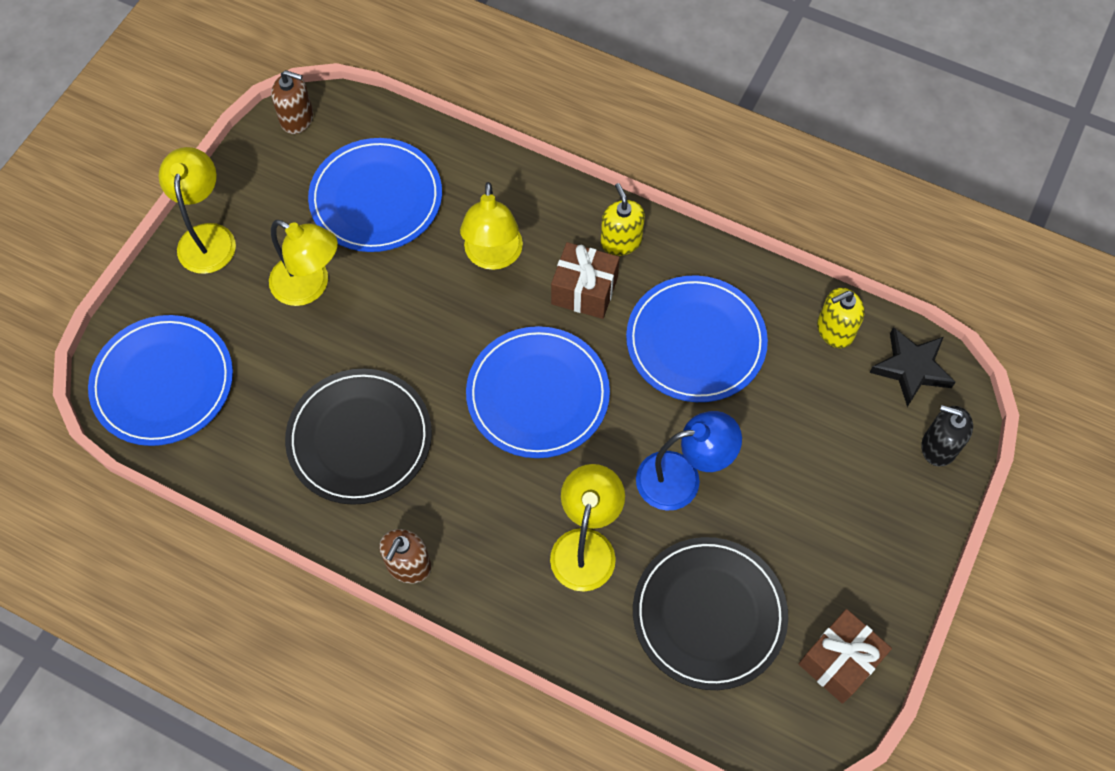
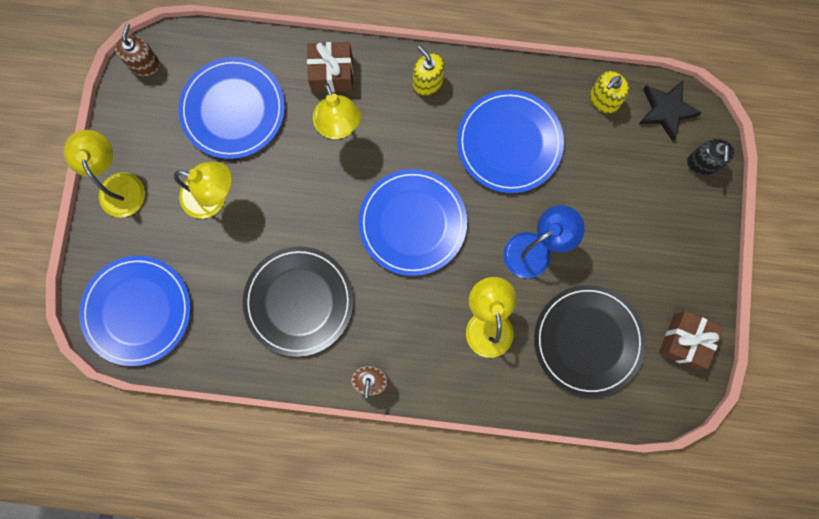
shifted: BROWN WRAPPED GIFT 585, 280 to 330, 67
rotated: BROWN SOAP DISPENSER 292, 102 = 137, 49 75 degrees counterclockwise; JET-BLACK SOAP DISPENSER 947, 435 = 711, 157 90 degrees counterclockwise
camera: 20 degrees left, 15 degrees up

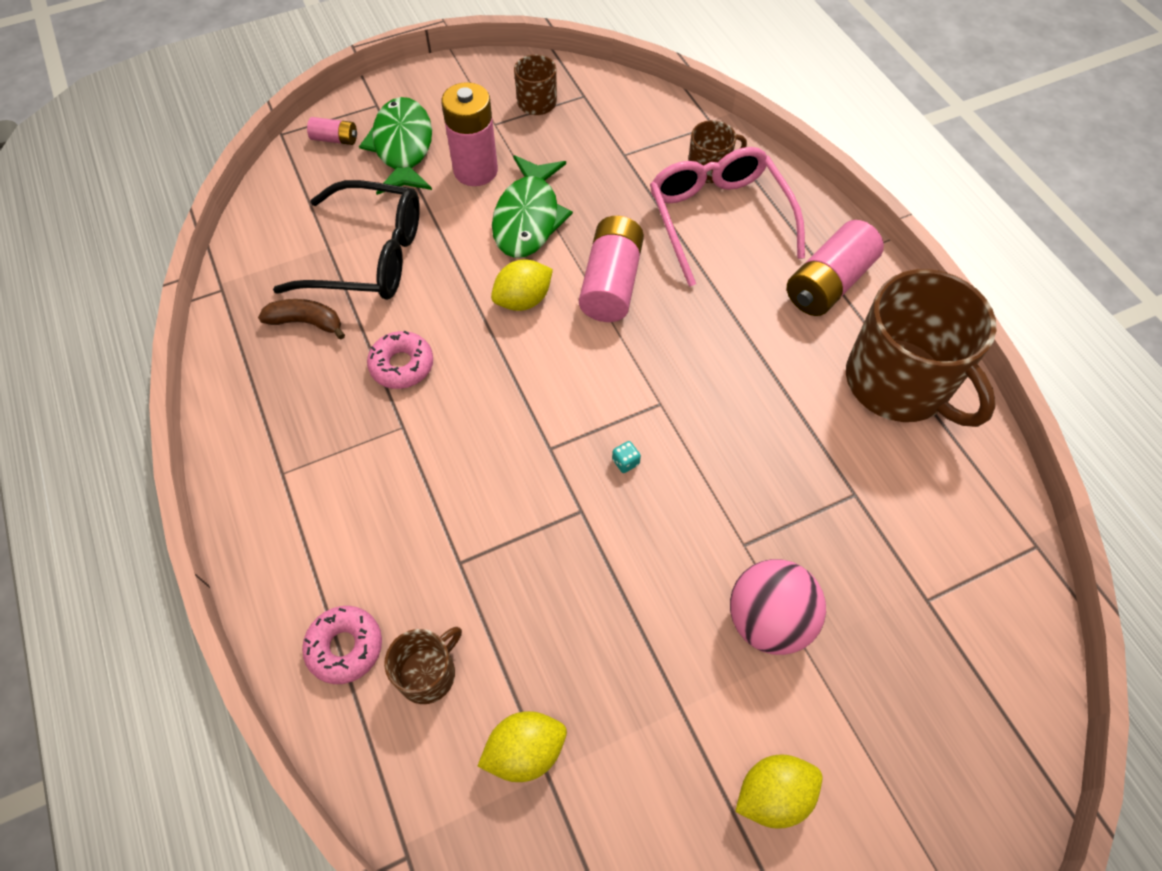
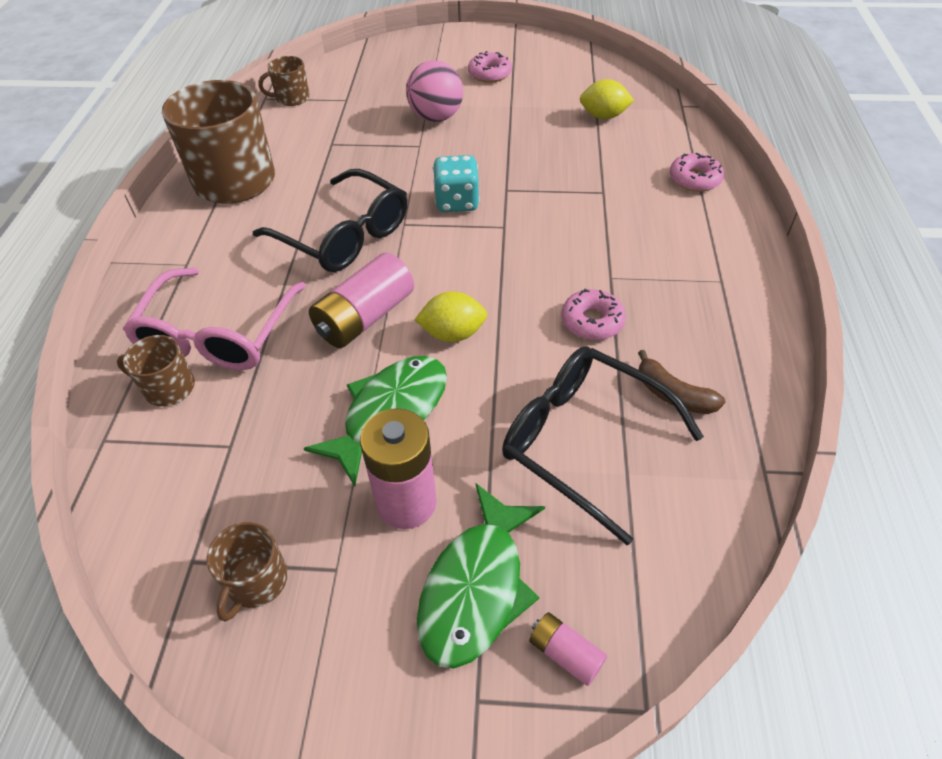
gone: ROSY POWER CELL 835, 268
new: JET-BLACK EYEGLASSES 330, 220
shifted: BROWN MUG 423, 665 to 284, 81
swapped: YELLOW CITRUS FRUIT 779, 792 to ROSY GLAZED DONUT 490, 67
scaled: TEAL GAME DIE 626, 457 = 456, 183 x2.45
camera: 150 degrees left, 10 degrees down

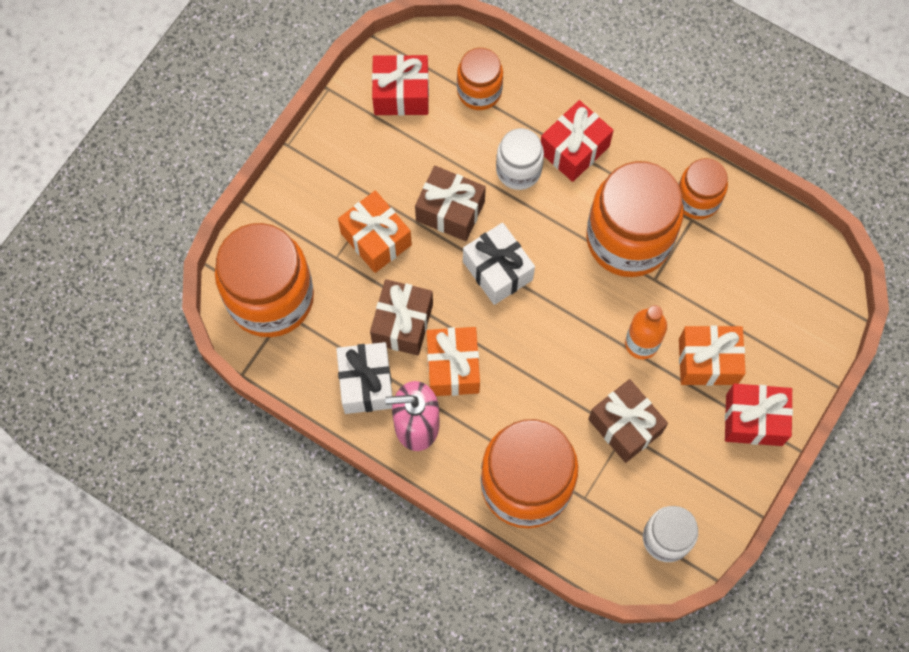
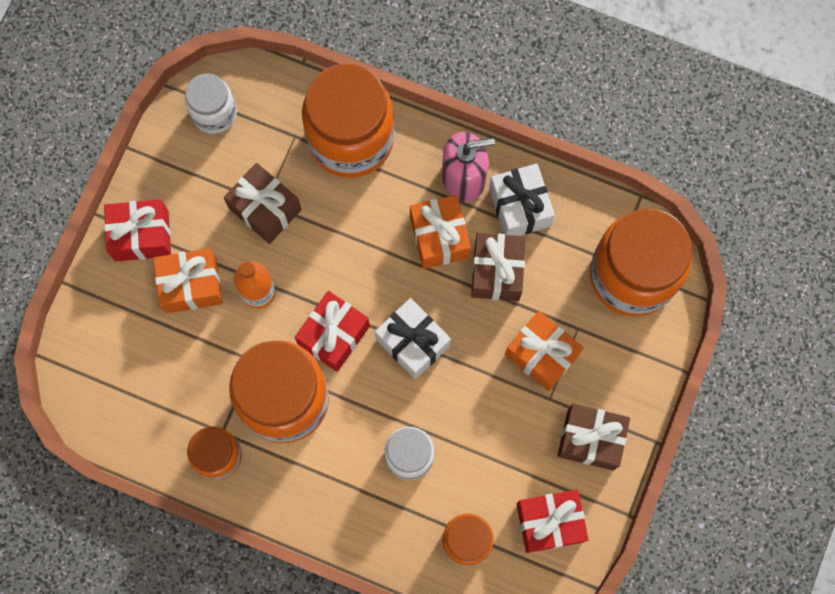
shifted: BROWN WRAPPED GIFT 450, 203 to 593, 437; RED WRAPPED GIFT 577, 141 to 332, 331
camera: 170 degrees right, 5 degrees up

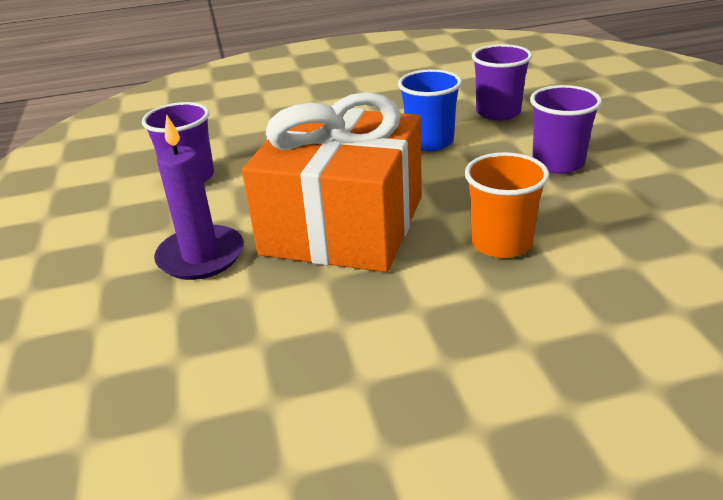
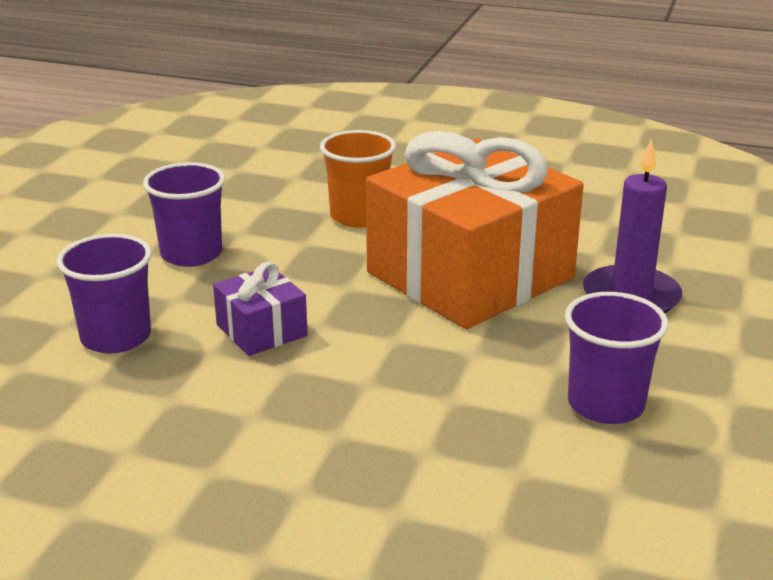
swapped: ROYAL BLUE CUP 430, 110 to ROYAL PURPLE WRAPPED GIFT 260, 309
camera: 150 degrees left, 5 degrees down

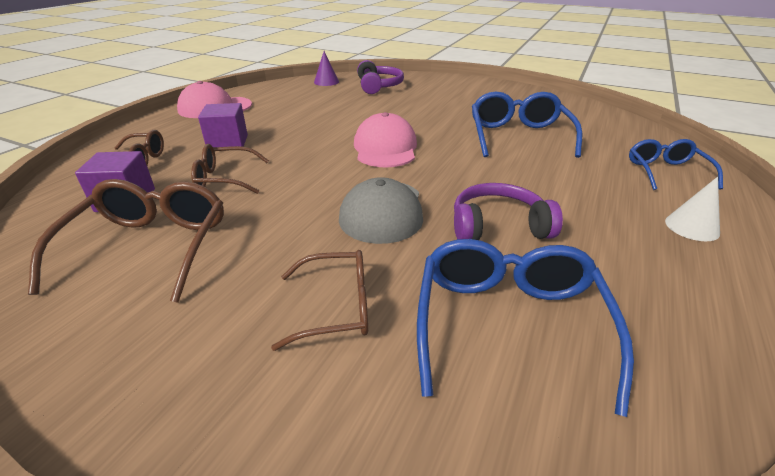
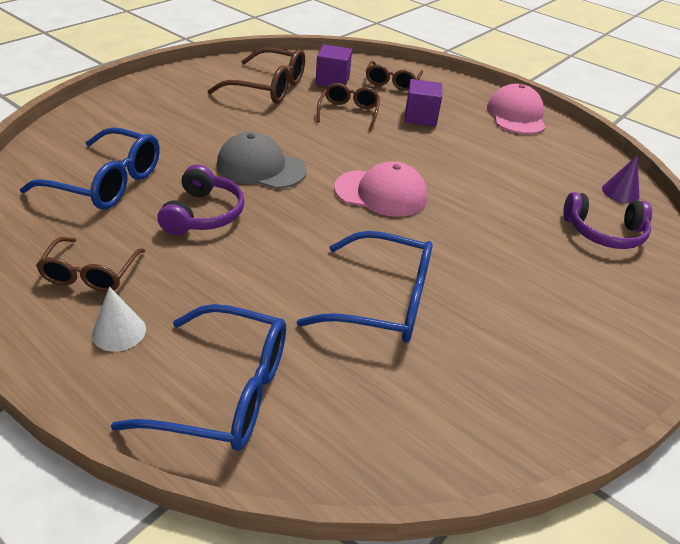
shifted: BROWN EYEGLASSES 319, 300 to 90, 264
scaled: ROYAL BLUE EYEGLASSES 676, 164 = 198, 377 x1.57
camera: 100 degrees right, 5 degrees up

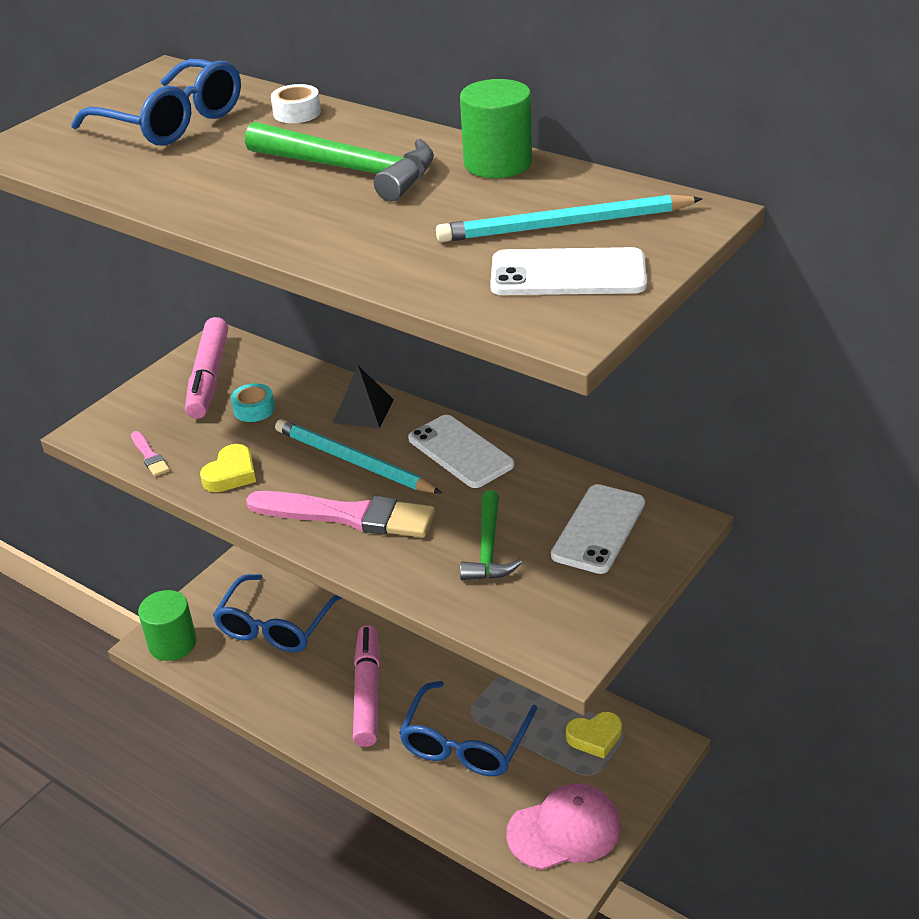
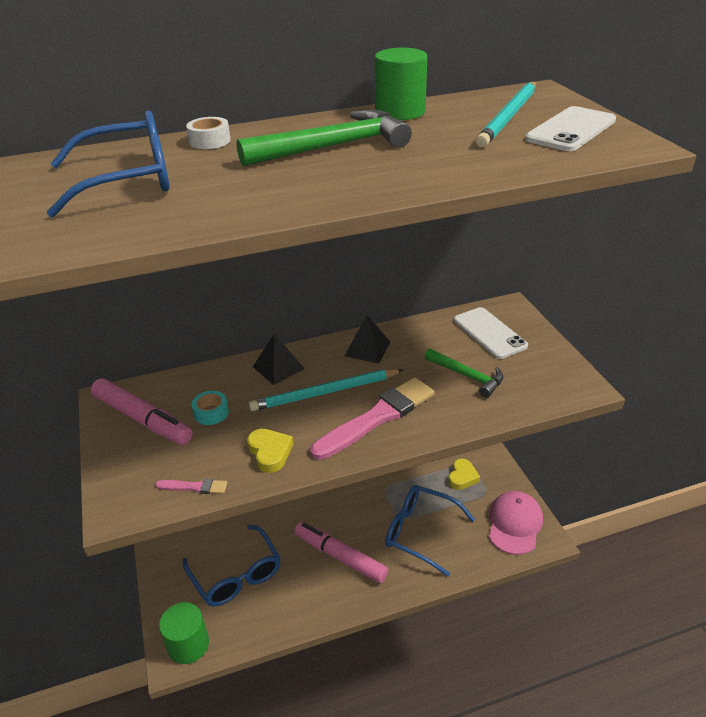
swapped: SNOW-WHITE PHONE 461, 451 to JET-BLACK SOLID PYRAMID 367, 339
rotated: ROYAL BLUE EYEGLASSES 468, 728 = 430, 531 150 degrees clockwise
camera: 55 degrees left, 0 degrees up

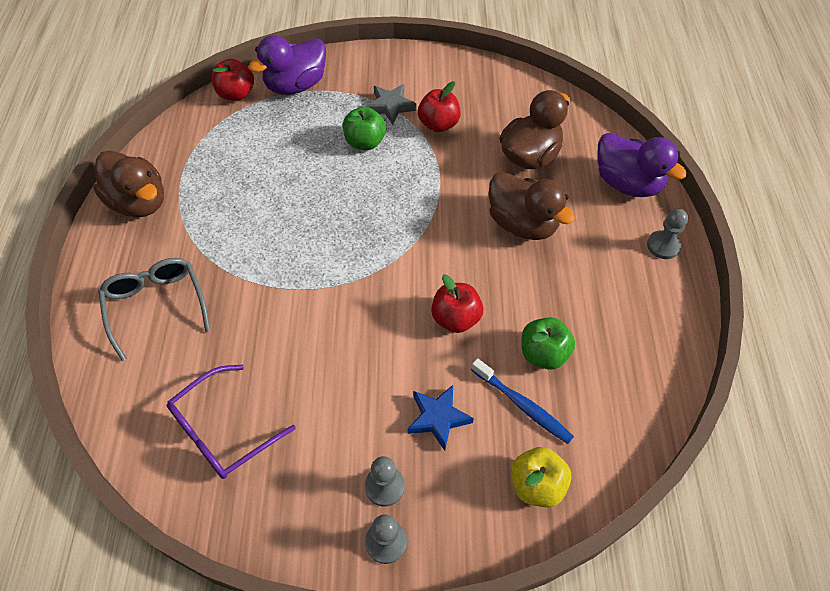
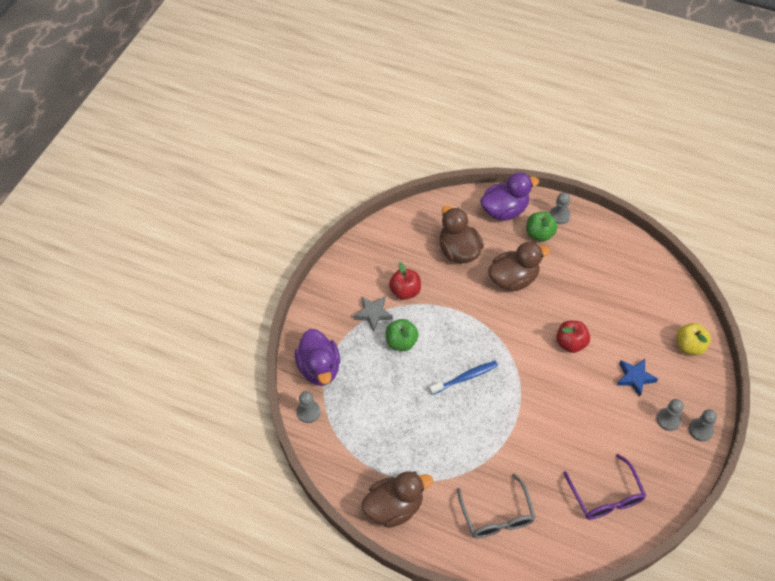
shifted: ROYAL BLUE TOOTH BRUSH 522, 401 to 463, 378; GREEN APPLE FRUIT 548, 343 to 542, 227
swapped: RED APPLE FRUIT 233, 80 to GRAY GAME PAWN 308, 407
rotated: GRAY EYEGLASSES 154, 309 = 496, 506 105 degrees counterclockwise
camera: 65 degrees left, 0 degrees up

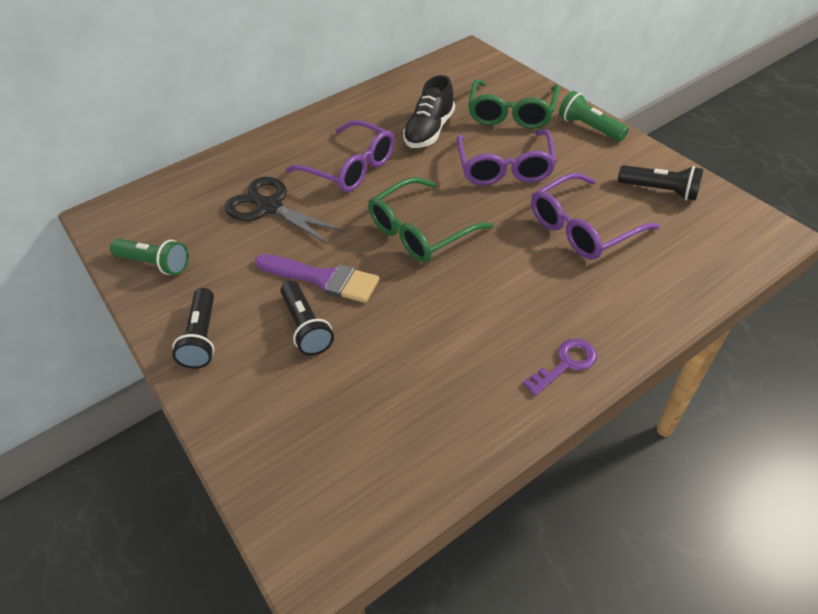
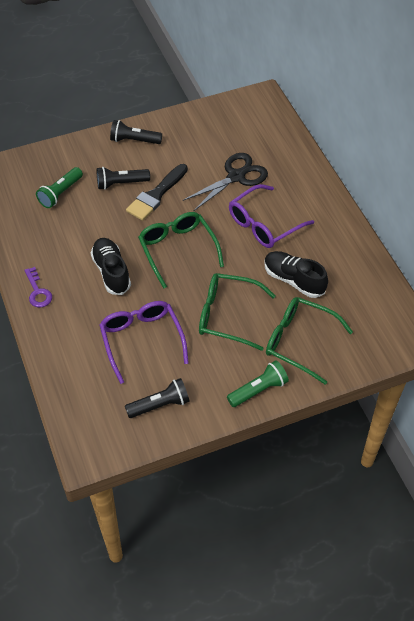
new: JET-BLACK LACE-UP SHOE 111, 266
shifted: GREEN TORCH 149, 257 to 59, 187
repainted: ROYAL PURPLE PAINT BRUSH 317, 278 to JET-BLACK PAINT BRUSH 157, 192; ROYAL PURPLE EYEGLASSES 507, 157 to GREEN EYEGLASSES 237, 312
rotated: JET-BLACK TORCH 660, 183 = 157, 398 150 degrees counterclockwise
camera: 100 degrees right, 5 degrees up

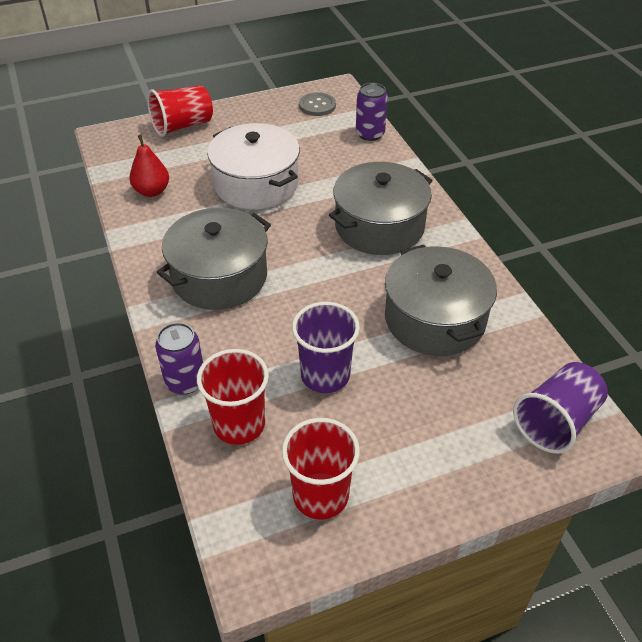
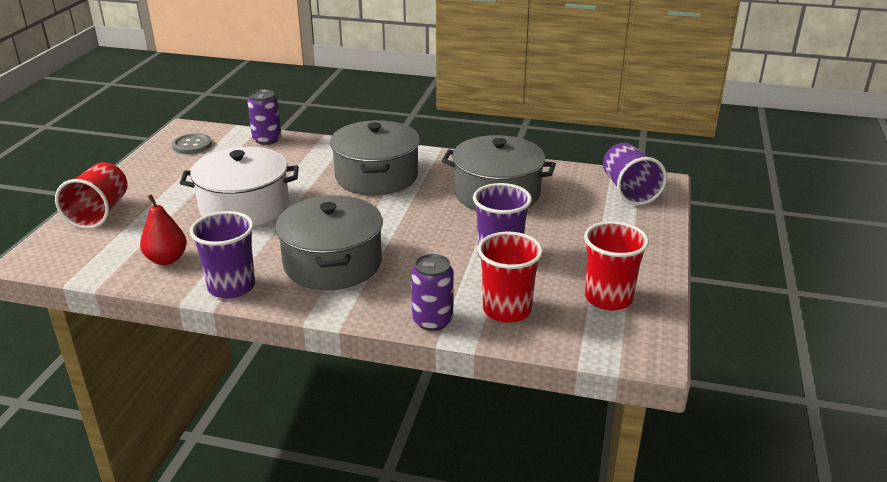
new: ROYAL PURPLE CUP 222, 255
camera: 55 degrees left, 15 degrees down

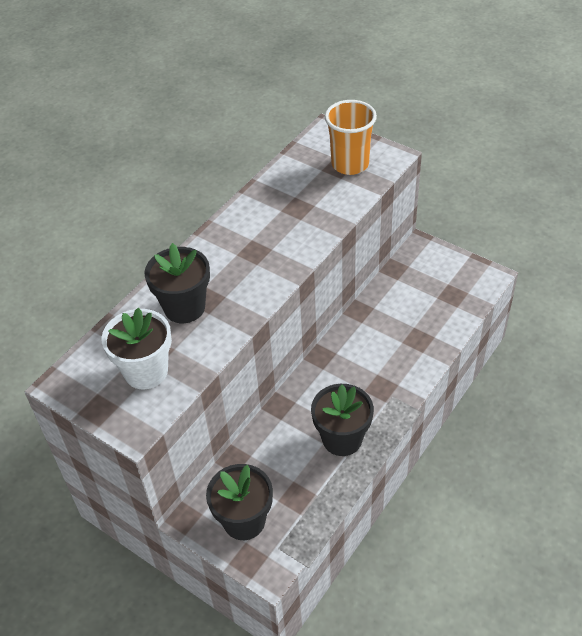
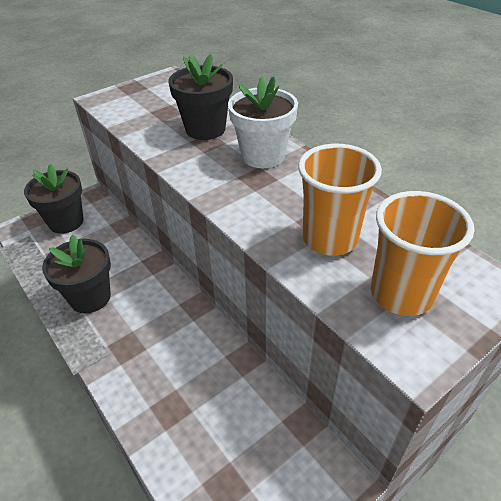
new: ORANGE CUP 340, 200
shifted: SNOW-WHITE POTTED PLANT 136, 348 to 263, 122
camera: 105 degrees right, 5 degrees down

